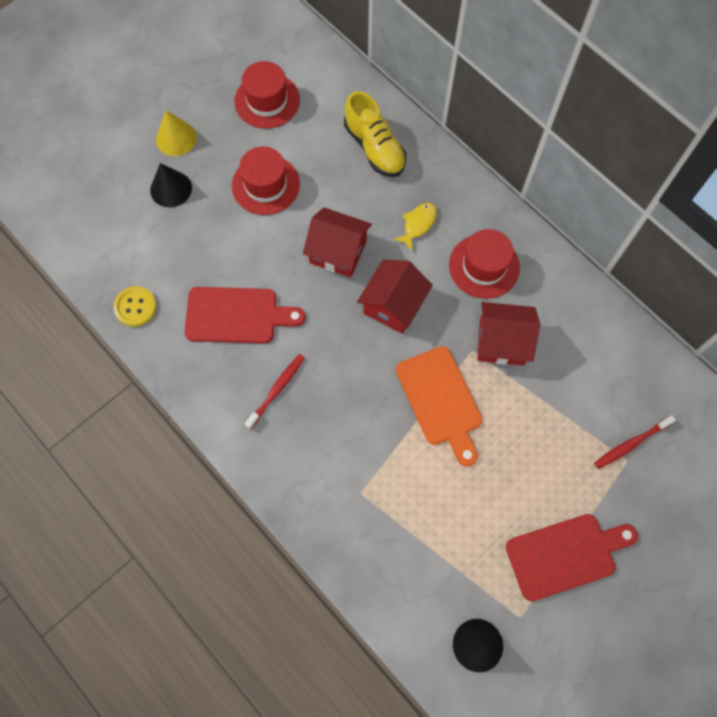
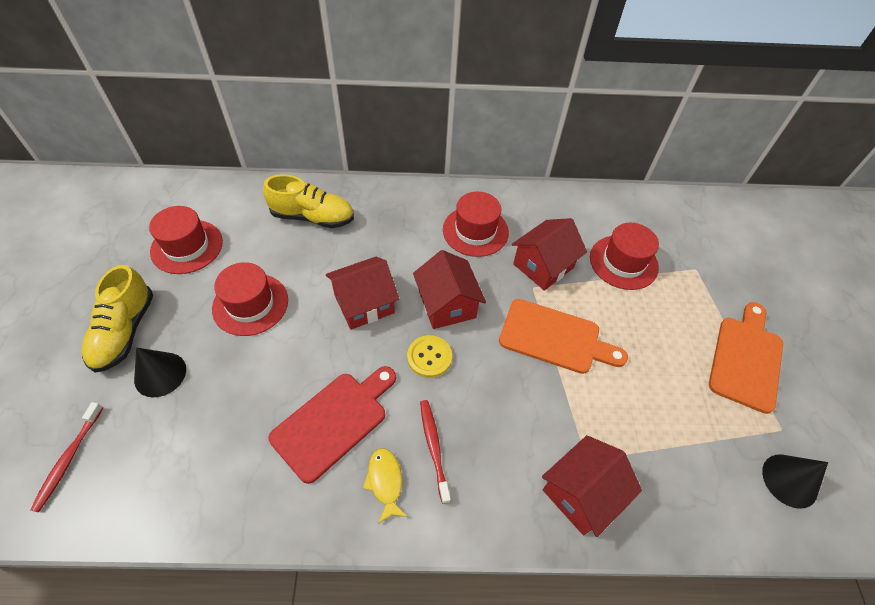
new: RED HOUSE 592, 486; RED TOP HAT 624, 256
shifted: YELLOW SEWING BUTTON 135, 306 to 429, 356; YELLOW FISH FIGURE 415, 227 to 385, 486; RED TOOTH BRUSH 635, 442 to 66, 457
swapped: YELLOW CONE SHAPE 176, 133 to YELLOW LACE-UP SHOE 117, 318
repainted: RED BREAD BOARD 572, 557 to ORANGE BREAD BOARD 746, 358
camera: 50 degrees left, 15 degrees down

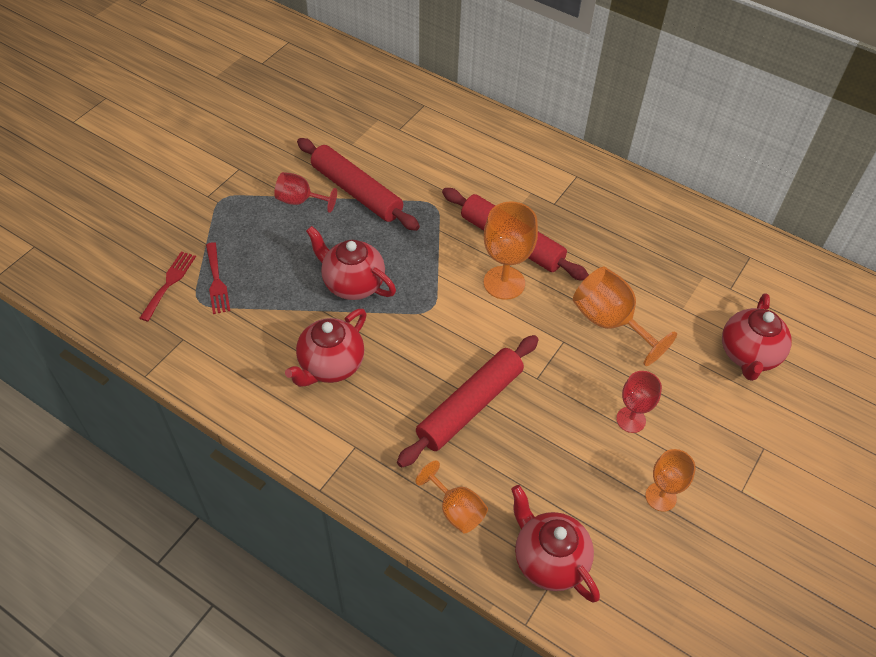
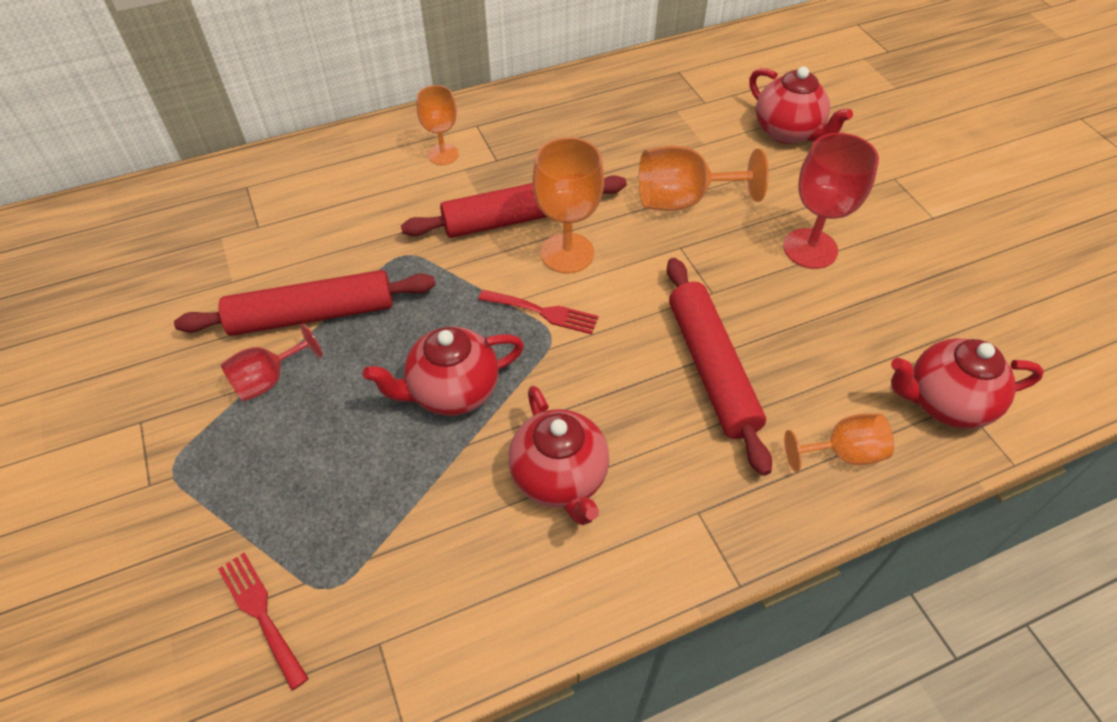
shifted: RED FORK 218, 278 to 538, 312; ORANGE CHALICE 670, 480 to 437, 125
scaled: RED CHALICE 639, 402 = 831, 201 x1.57
camera: 55 degrees left, 0 degrees up

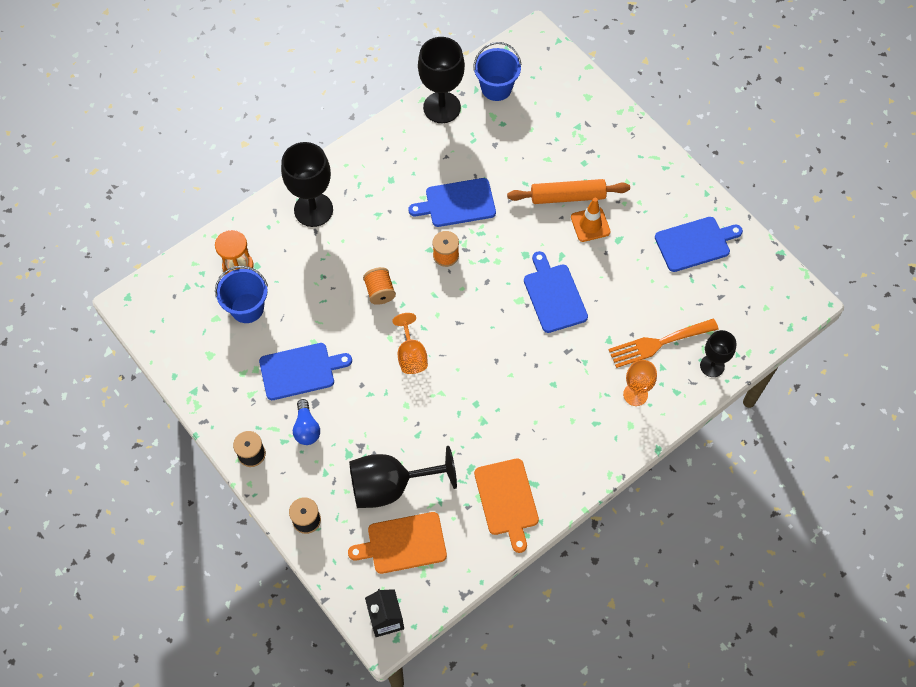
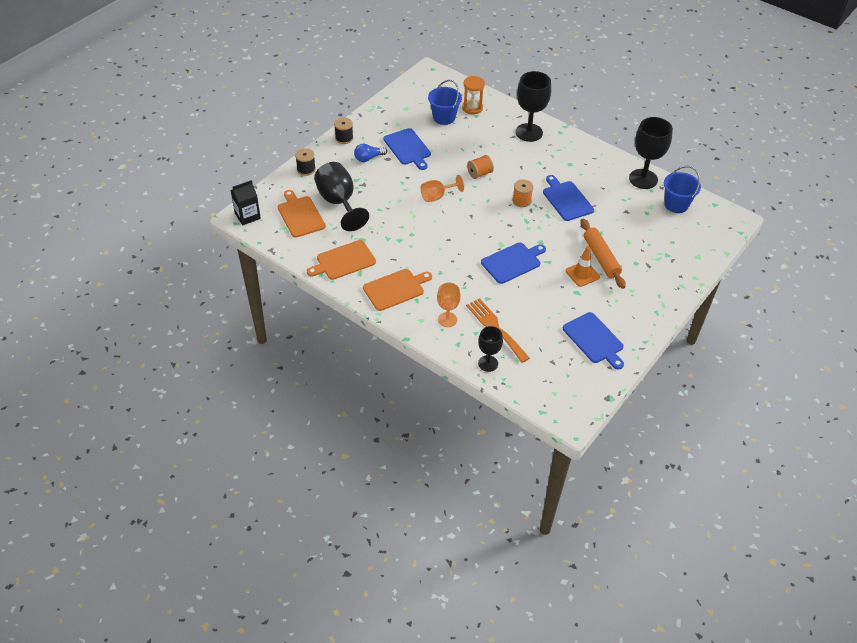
new: ORANGE BREAD BOARD 397, 290
camera: 75 degrees right, 15 degrees down

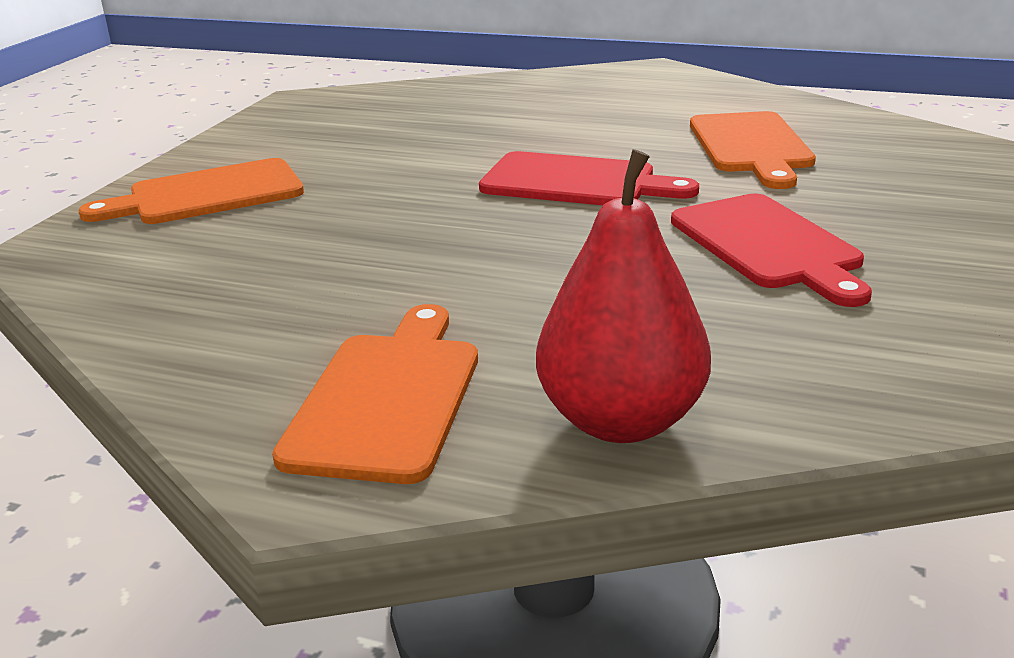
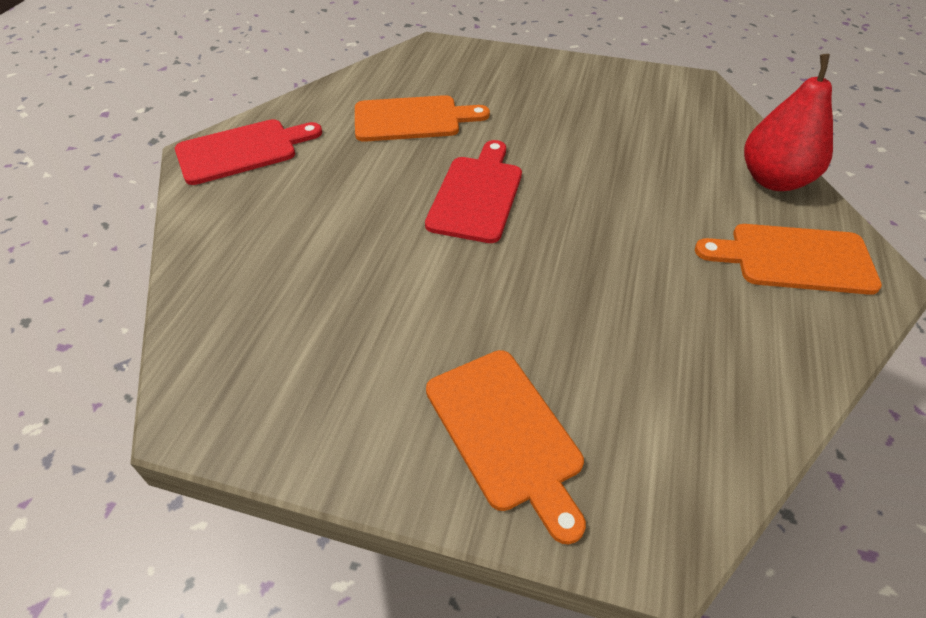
shifted: RED BREAD BOARD 771, 250 to 248, 152
camera: 95 degrees left, 20 degrees up

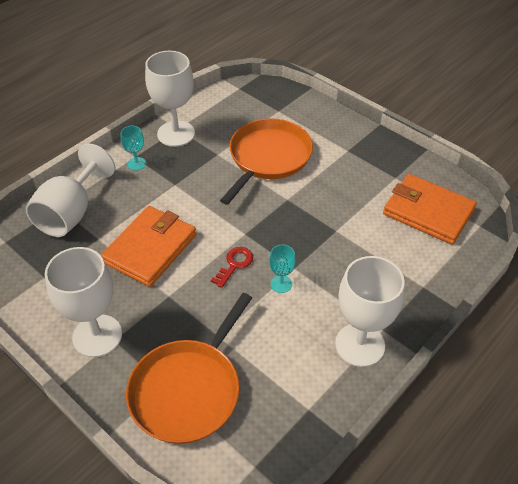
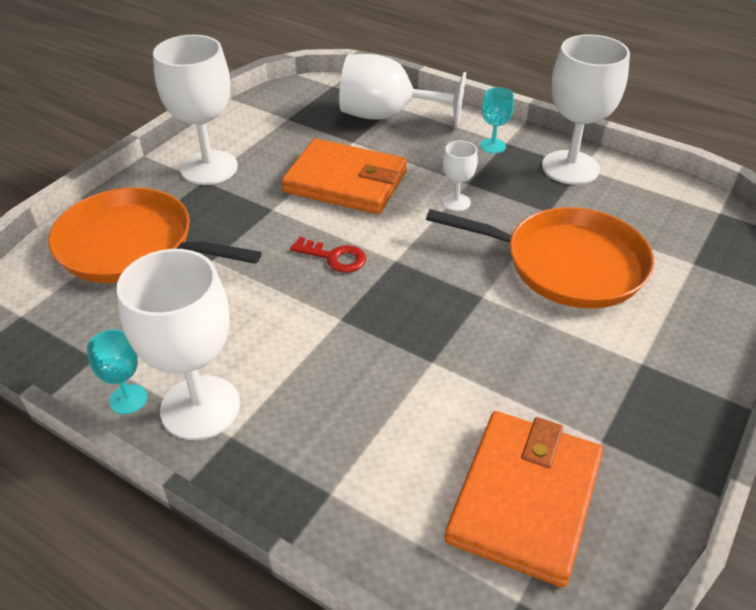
new: SNOW-WHITE CHALICE 460, 176
shifted: TEAL CHALICE 282, 269 to 117, 371
camera: 80 degrees right, 5 degrees down

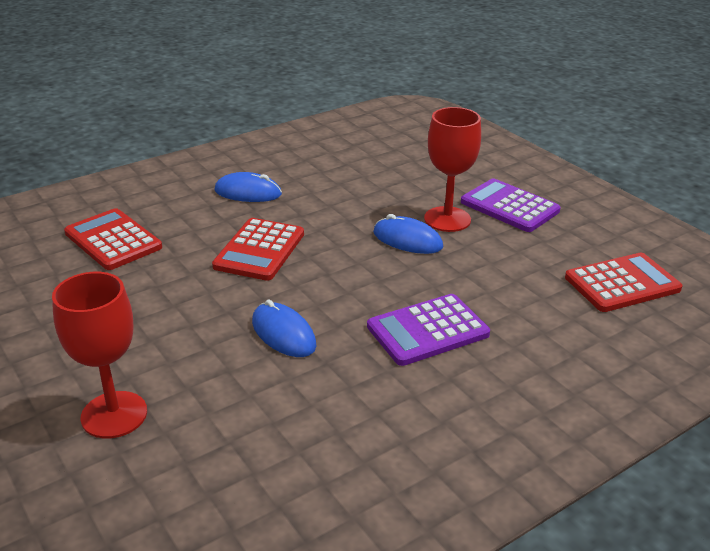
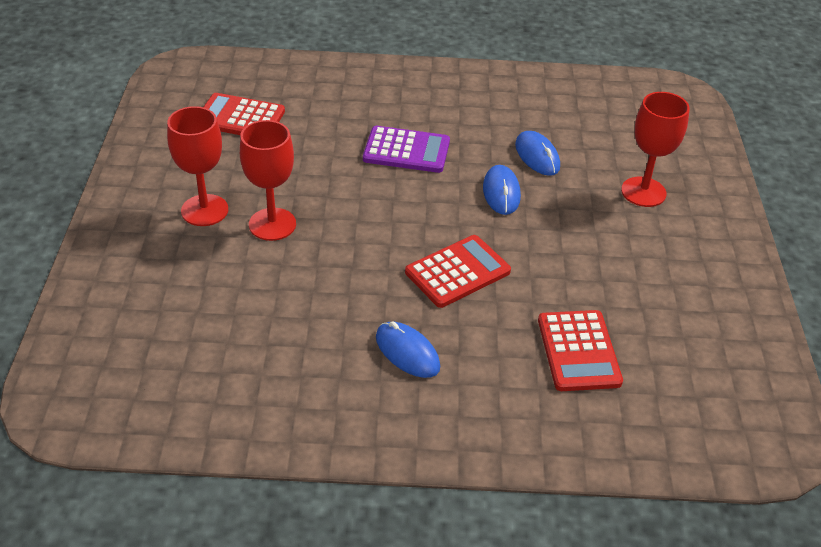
shifted: ROYAL BLUE COMPUTER MOUSE 408, 234 to 537, 153
swapped: ROYAL PURPLE ADDING MACHINE 511, 205 to RED CHALICE 197, 166
camera: 145 degrees left, 10 degrees up

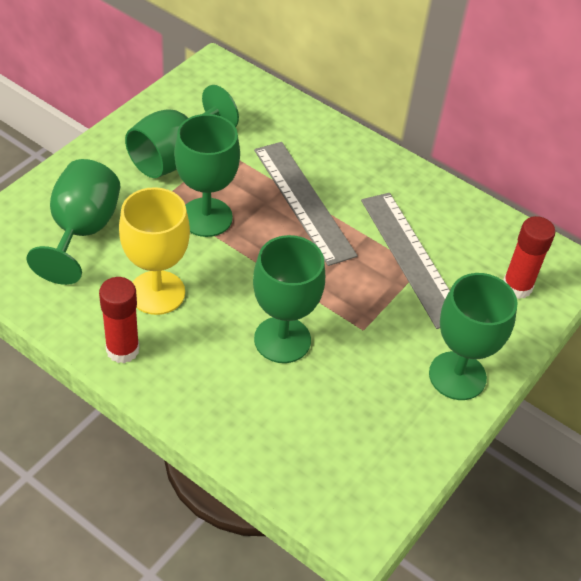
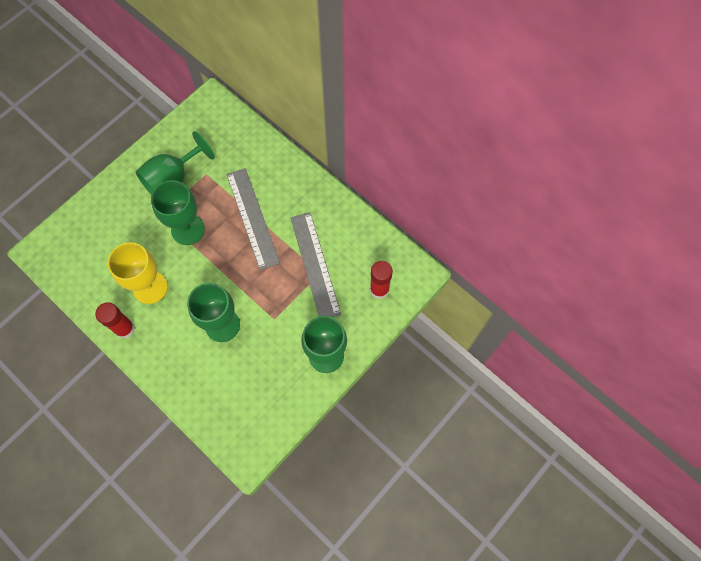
gone: GREEN CHALICE 73, 222
camera: 10 degrees right, 20 degrees up

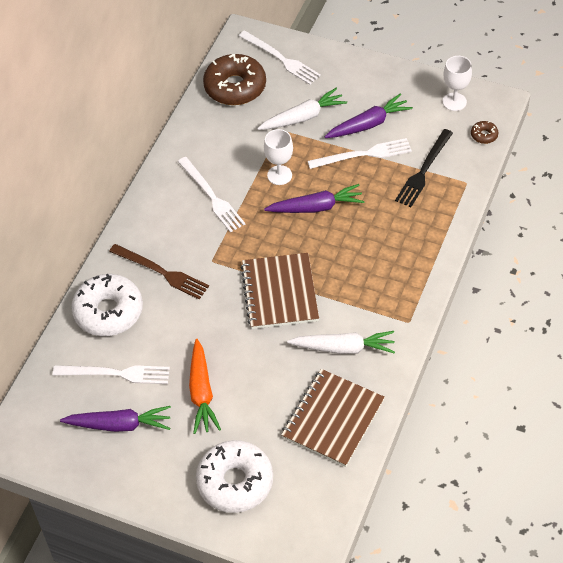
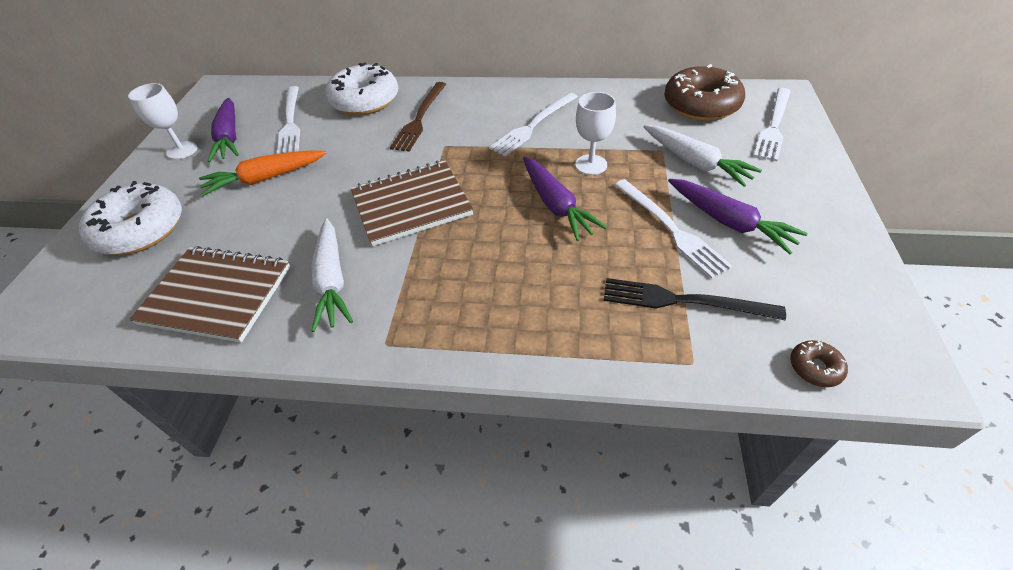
shifted: SNOW-WHITE CHALICE 457, 83 to 162, 121
camera: 75 degrees right, 5 degrees down

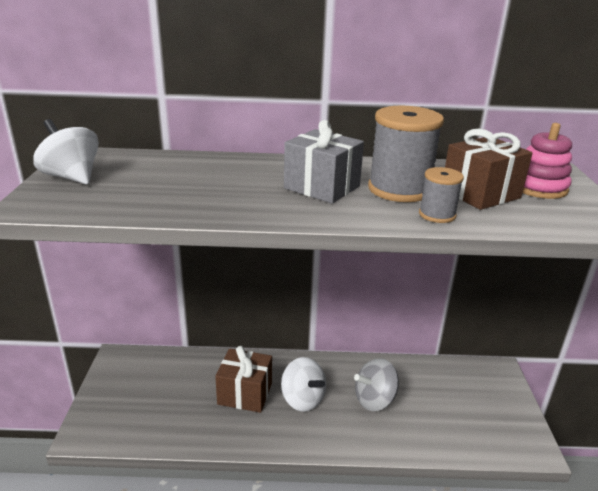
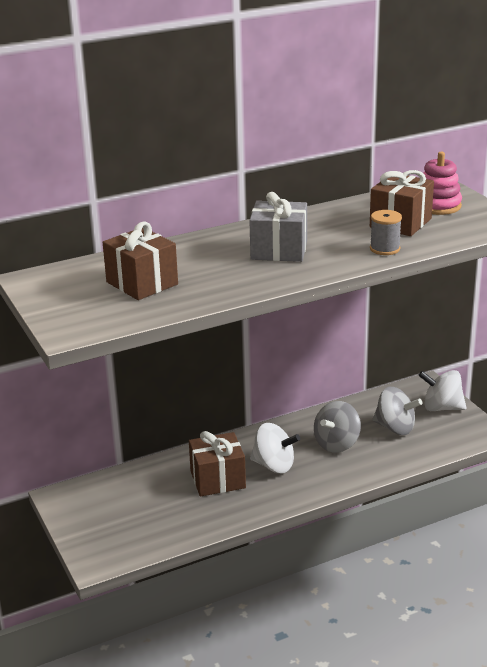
gone: GRAY REEL OF THREAD 406, 154
new: BROWN WRAPPED GIFT 140, 260; GRAY WHIRLIGIG 397, 411
shifted: SNOW-WHITE WHIRLIGIG 66, 152 to 442, 390
camera: 25 degrees left, 0 degrees up

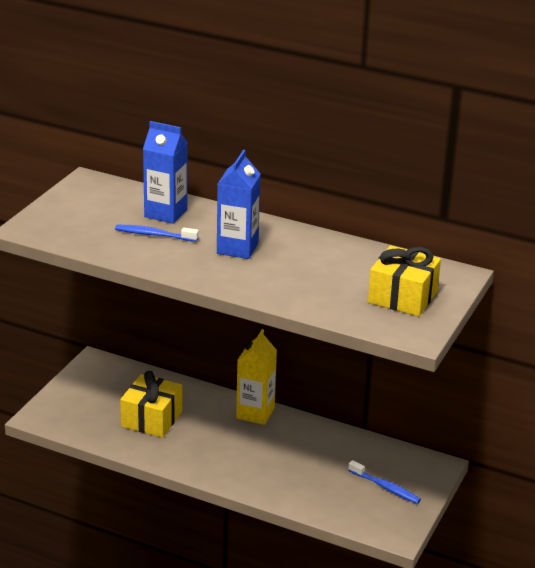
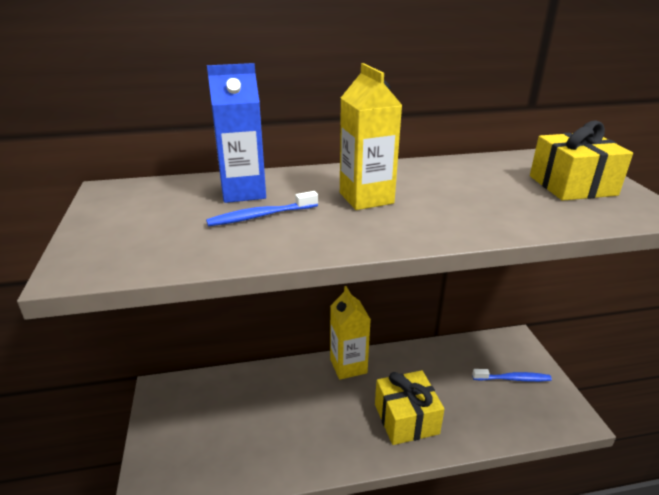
shifted: YELLOW WRAPPED GIFT 151, 404 to 409, 407
repainted: ROYAL BLUE MILK CARTON 238, 204 to YELLOW MILK CARTON 371, 136
camera: 35 degrees left, 0 degrees up

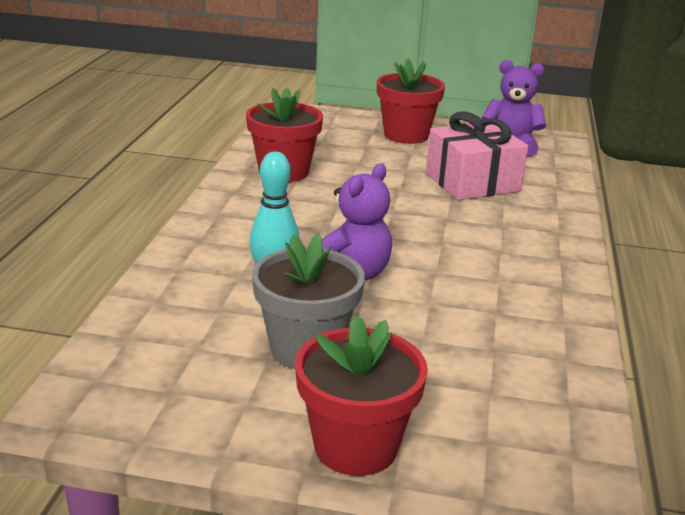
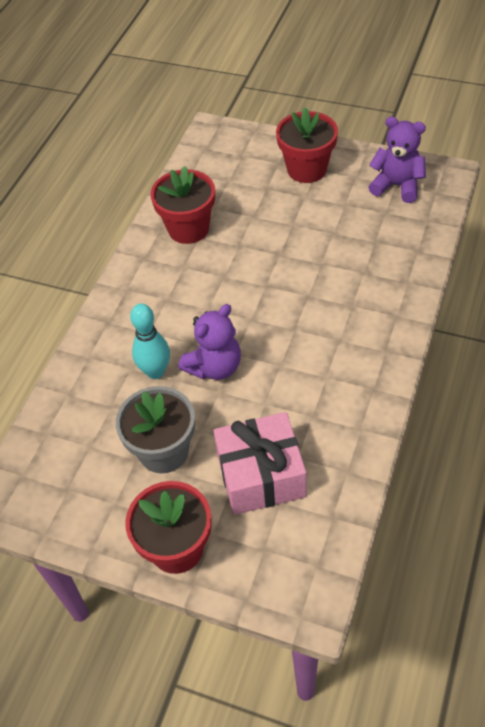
shifted: ROSY WRAPPED GIFT 477, 155 to 260, 463
camera: 15 degrees right, 25 degrees up

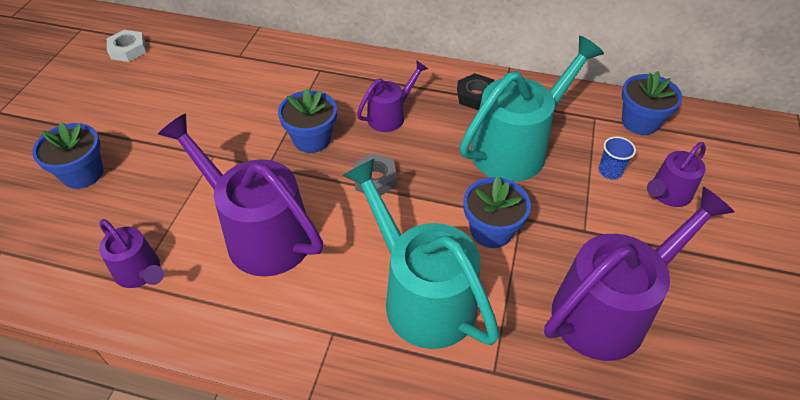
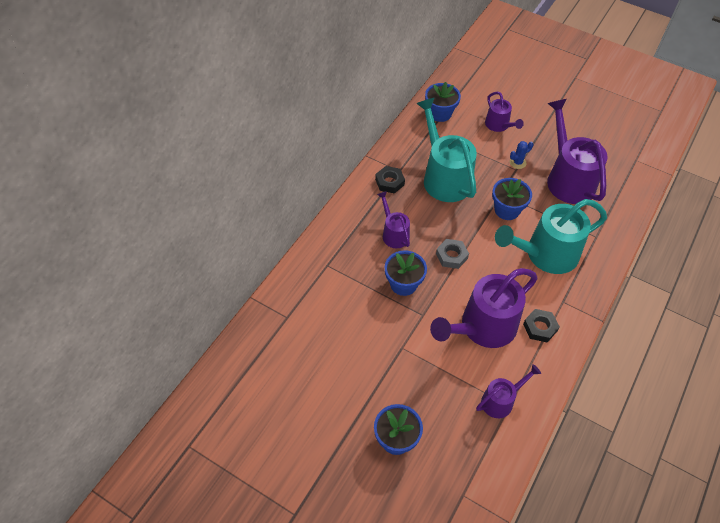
gone: SNOW-WHITE HEX NUT 126, 46; ROYAL BLUE CUP 617, 158
new: ROYAL BLUE CACTUS 521, 155; JET-BLACK HEX NUT 541, 326
camera: 75 degrees left, 5 degrees up

